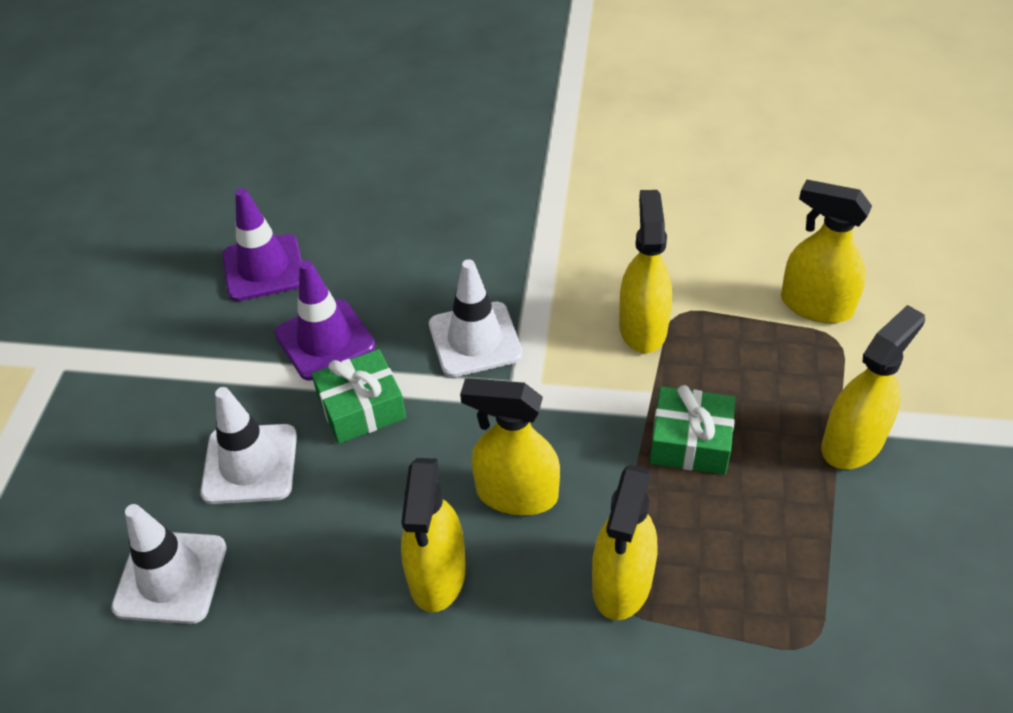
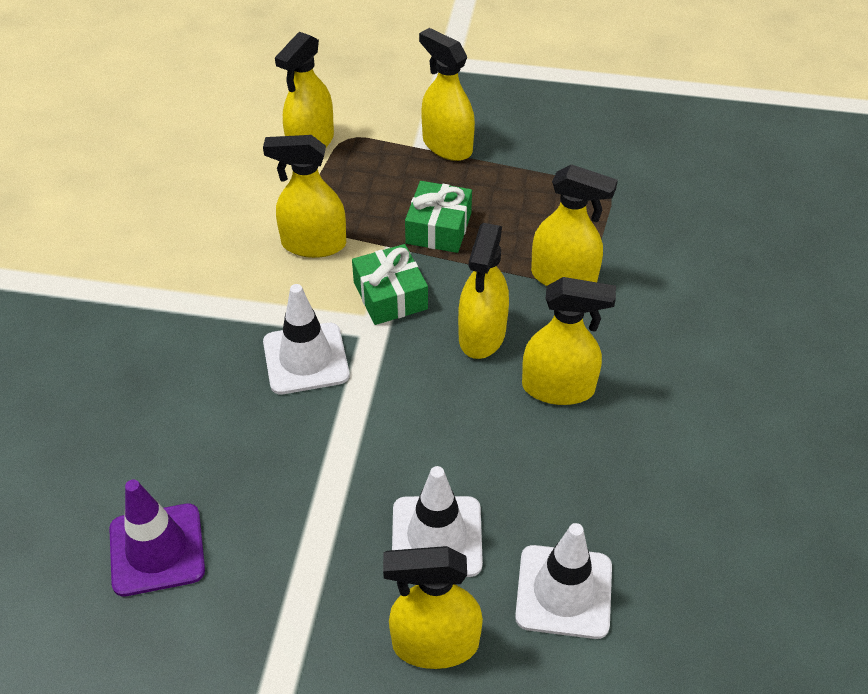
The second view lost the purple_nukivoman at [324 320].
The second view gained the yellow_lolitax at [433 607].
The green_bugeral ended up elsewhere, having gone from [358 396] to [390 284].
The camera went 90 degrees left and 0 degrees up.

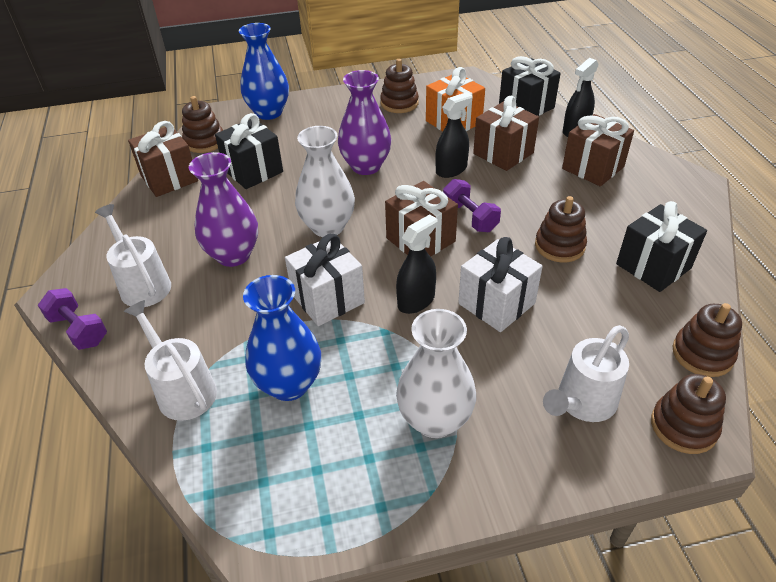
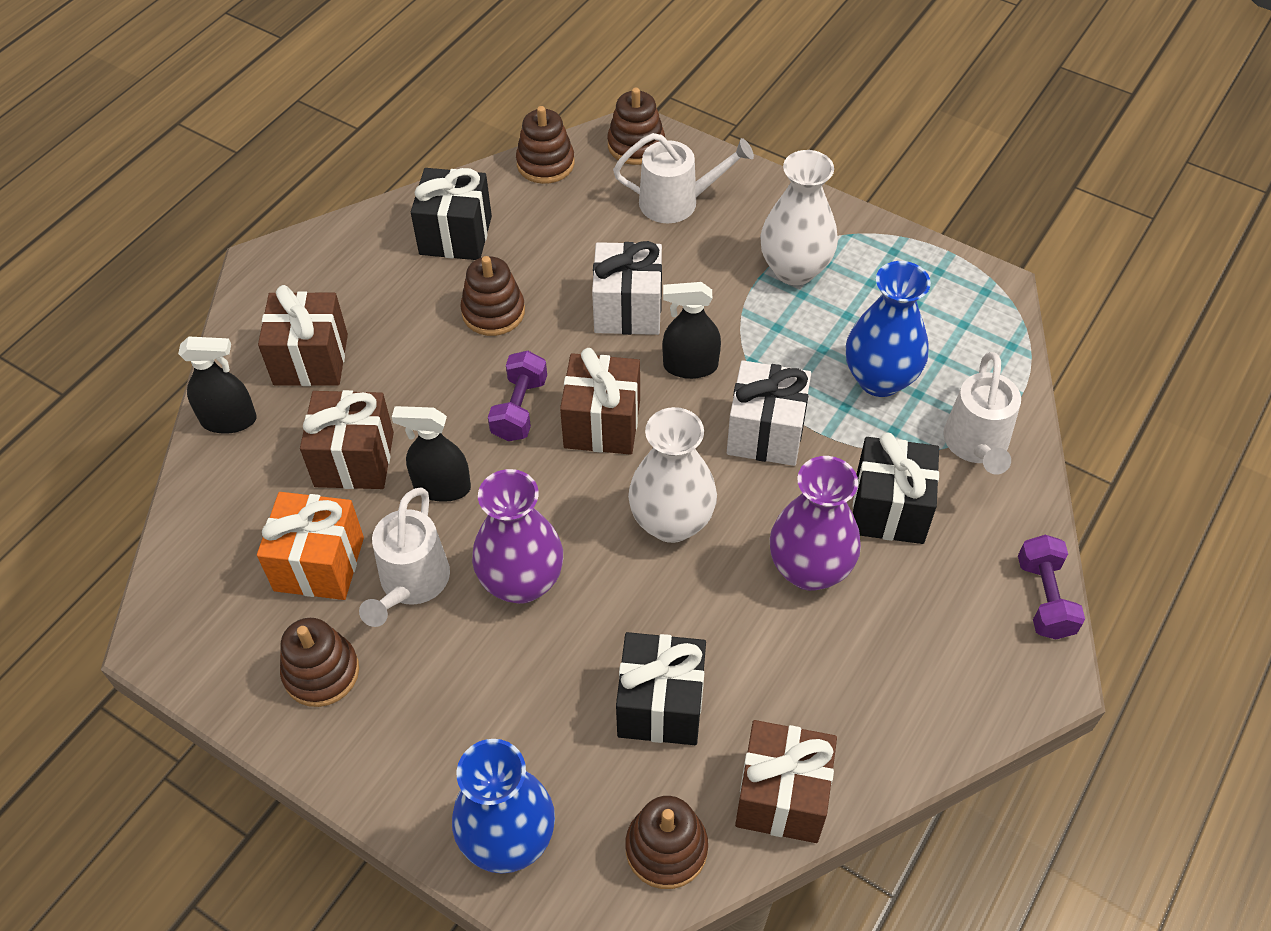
The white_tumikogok ended up elsewhere, having gone from [133 255] to [404 557].
The black_bugeral ended up elsewhere, having gone from [530 86] to [896 488].
The camera went 135 degrees left and 10 degrees up.

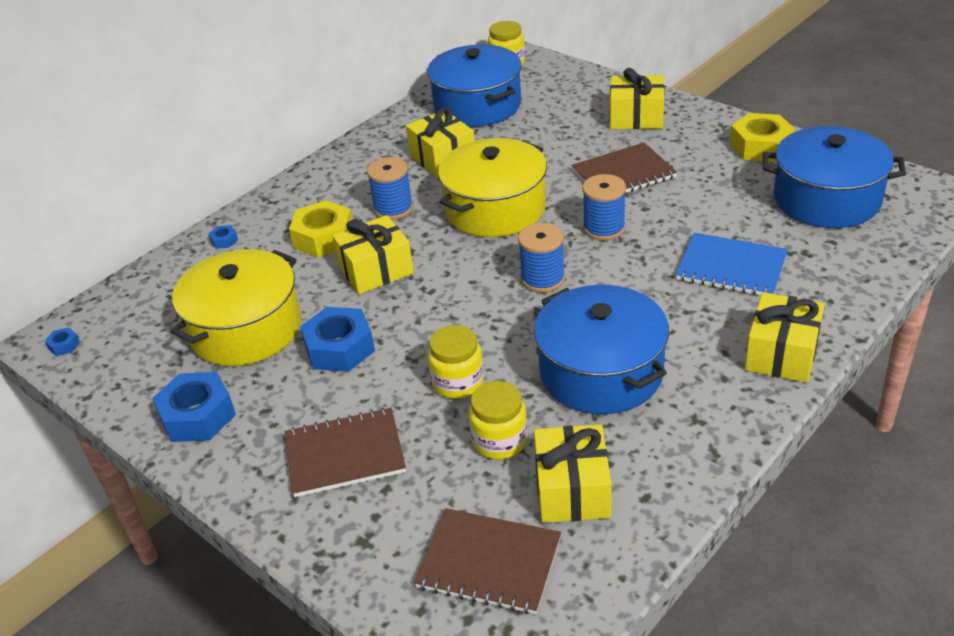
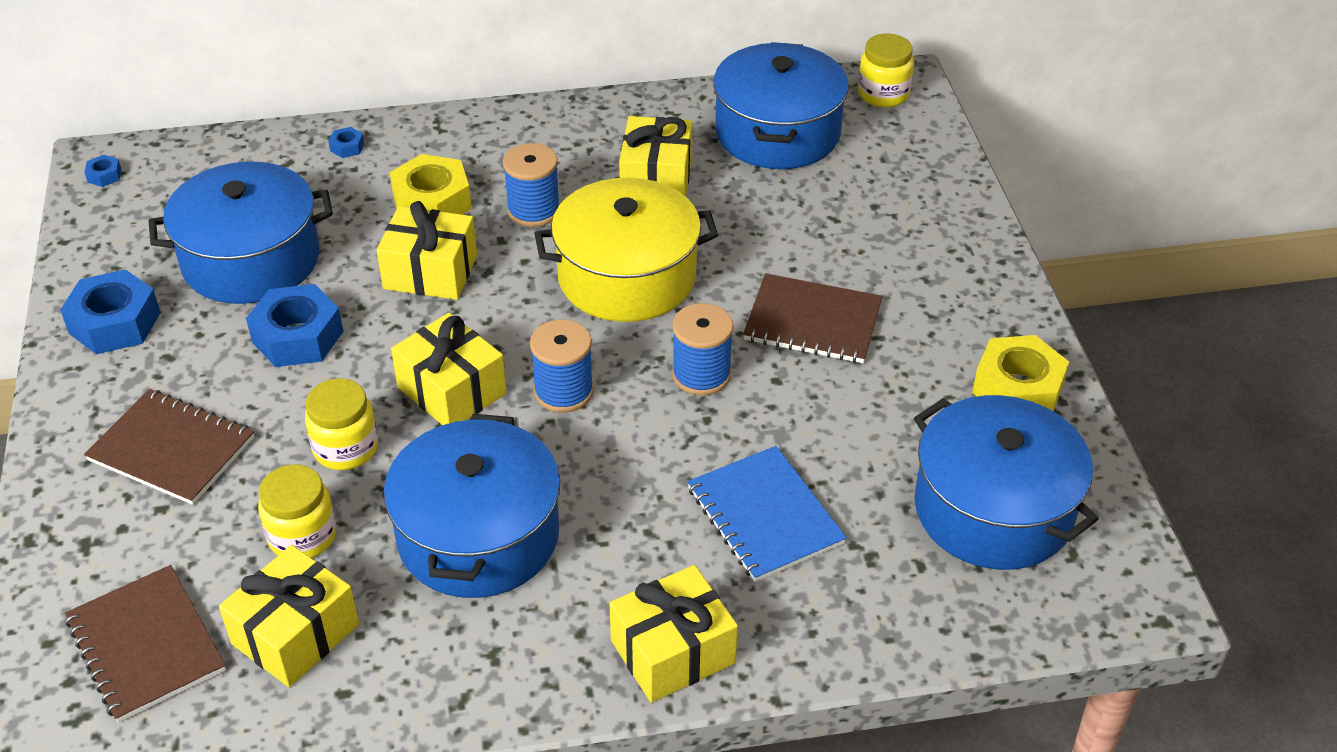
The yellow_bugeral ended up elsewhere, having gone from [637 98] to [449 369].
What was the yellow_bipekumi at [235 307] turned into the blue_bipekumi at [241 233].
The camera went 35 degrees right and 5 degrees up.

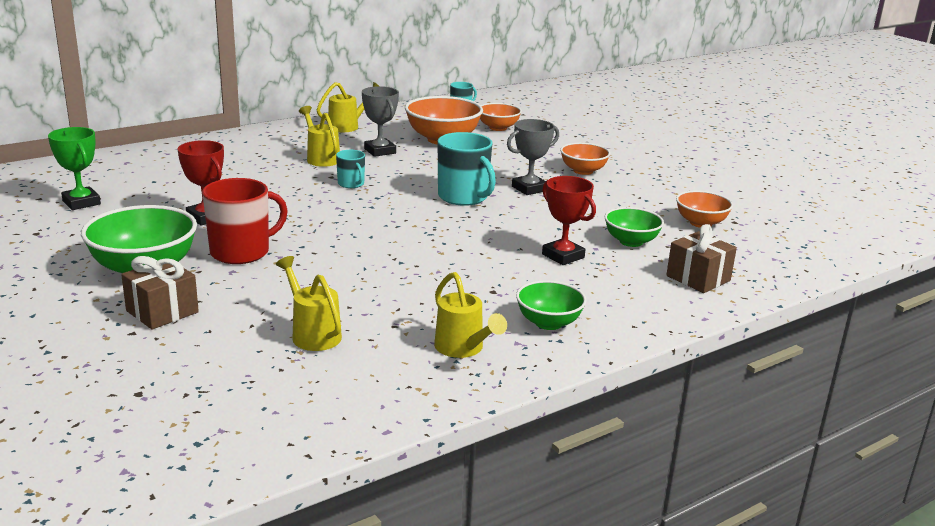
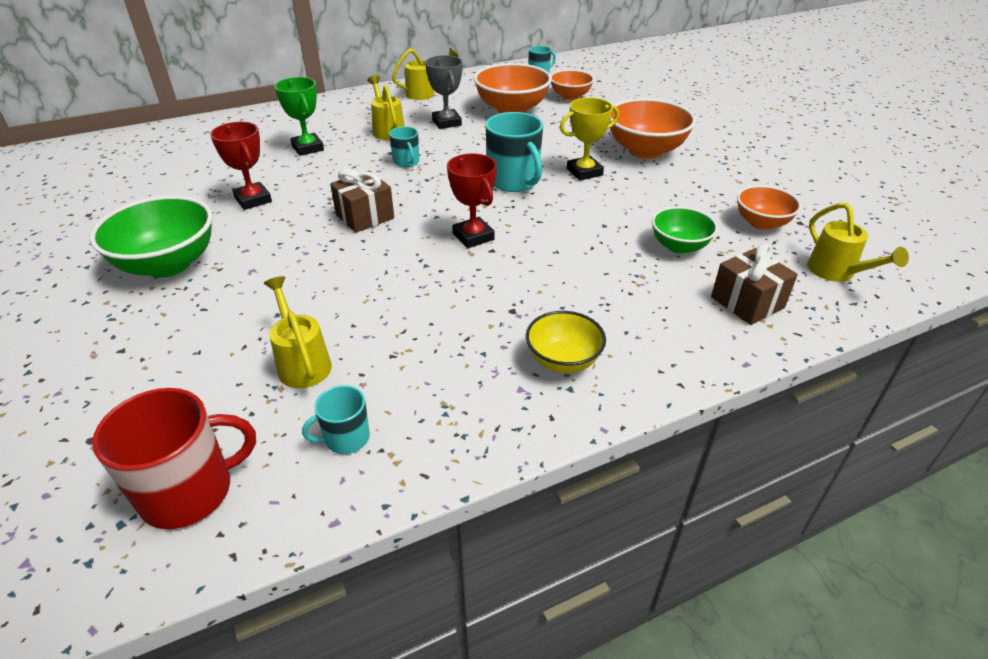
The second view gained the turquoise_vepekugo at [336 419].
The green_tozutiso ended up elsewhere, having gone from [74 168] to [299 116].
The brown_bugeral ended up elsewhere, having gone from [160 292] to [362 200].
The red_vepekugo ended up elsewhere, having gone from [245 221] to [174 458].
The yellow_tumikogok ended up elsewhere, having gone from [470 315] to [858 242].
The red_tozutiso ended up elsewhere, having gone from [569 220] to [472 200].
What was the grey_tozutiso at [533 157] turned into the yellow_tozutiso at [589 139].
What was the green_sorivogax at [551 305] turned into the yellow_sorivogax at [566 342].
The size of the orange_sorivogax at [585 158] changed by a factor of 1.67.
The camera went 10 degrees right and 15 degrees up.

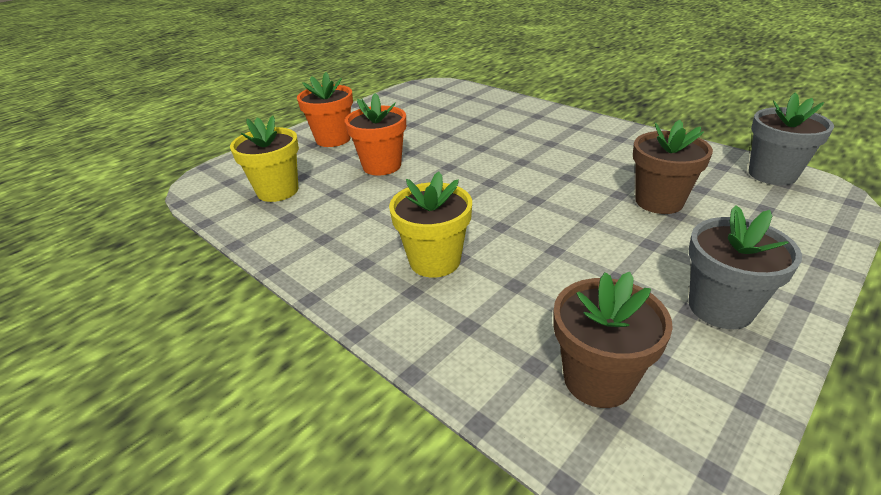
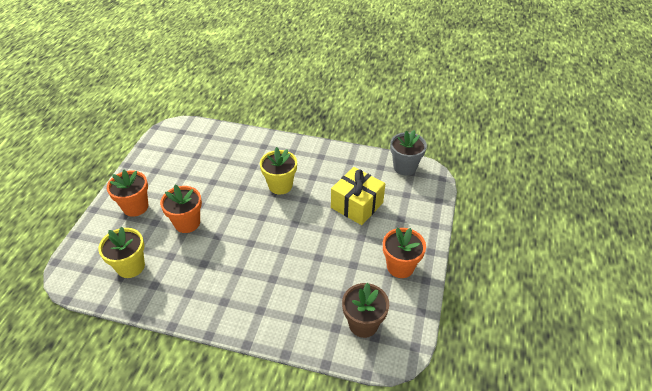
The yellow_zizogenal ended up elsewhere, having gone from [430 225] to [278 171].
Where the brown_zizogenal stood at [673 167], the yellow_bugeral came to stand at [358 196].
What was the grey_zizogenal at [745 267] turned into the orange_zizogenal at [404 252].
The camera went 30 degrees left and 10 degrees up.

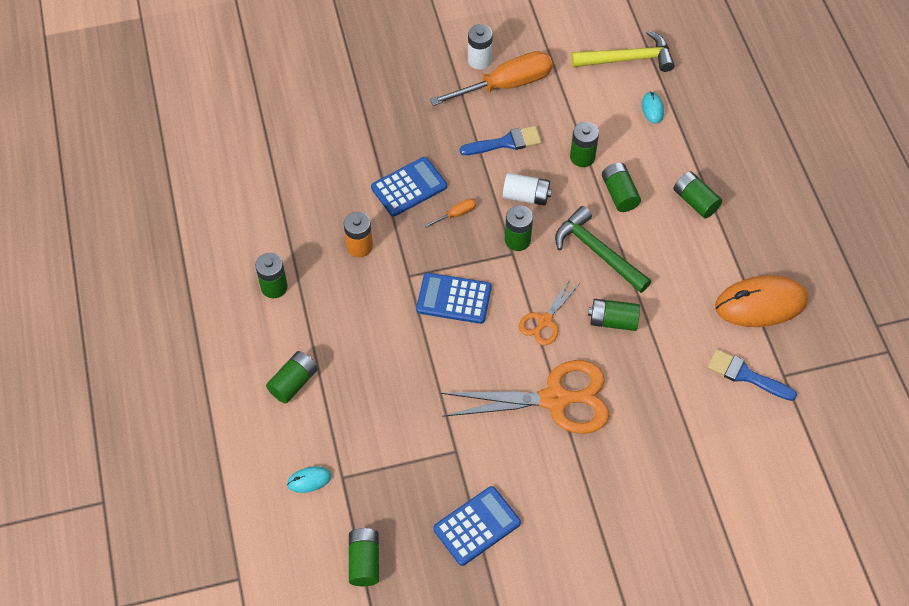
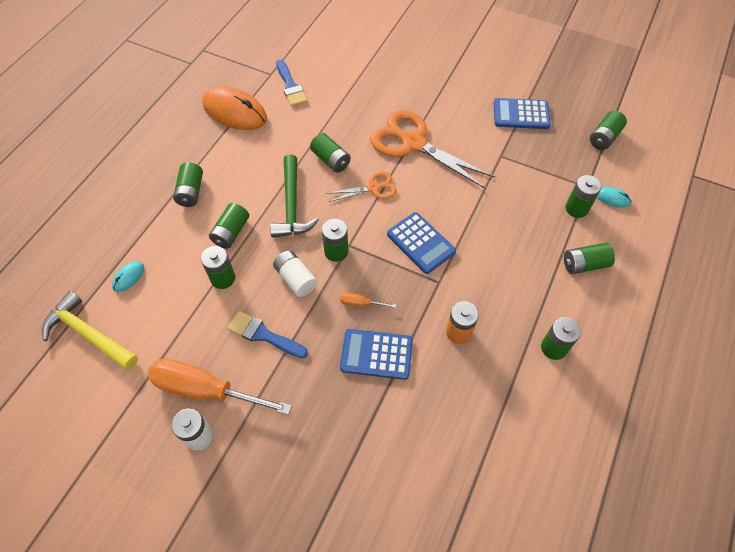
The second view gained the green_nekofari at [583 196].
The camera went 140 degrees left and 0 degrees up.

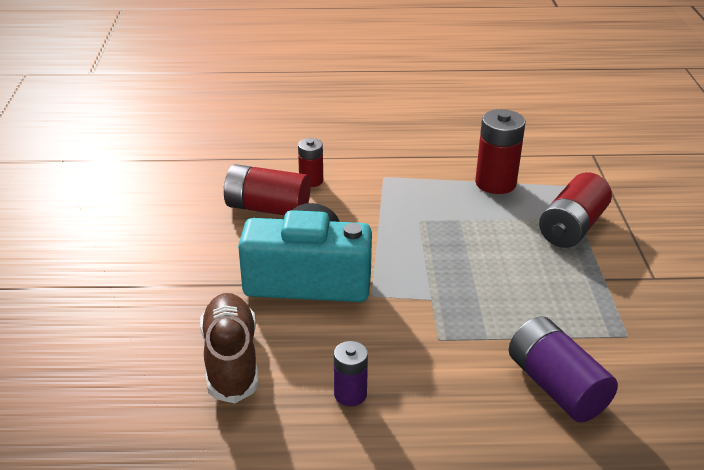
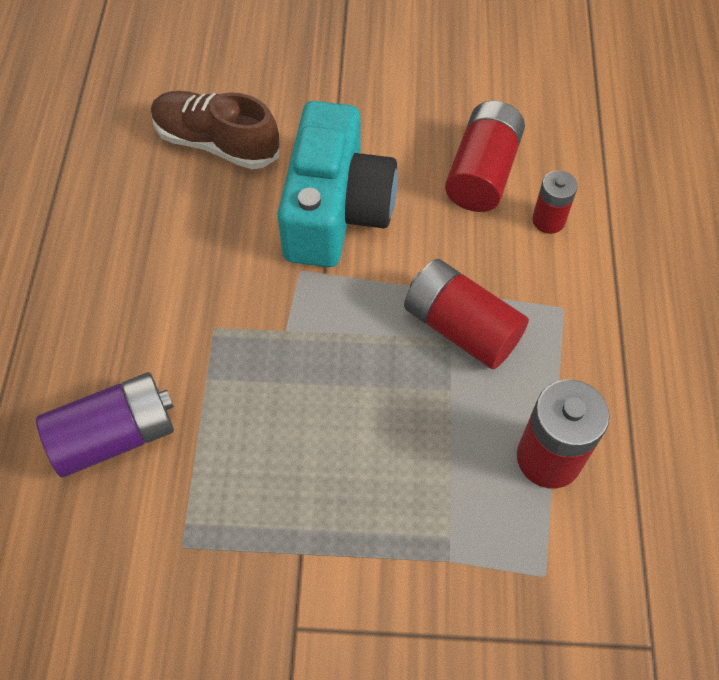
The second view lost the purple_nekofari at [351 373].
The red_nekofari ended up elsewhere, having gone from [575 210] to [466 314].
The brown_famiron at [229 348] ended up facing another way, 150 degrees counterclockwise from before.
The camera went 95 degrees right and 25 degrees up.

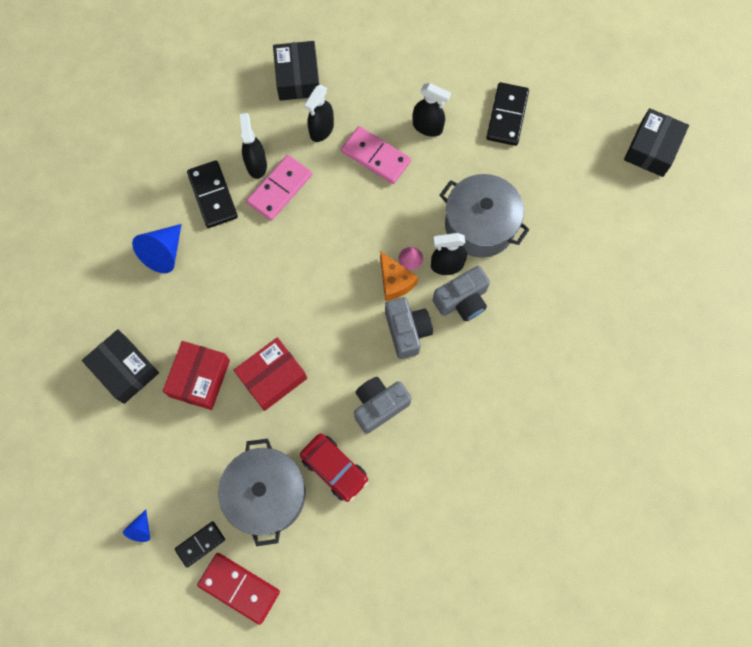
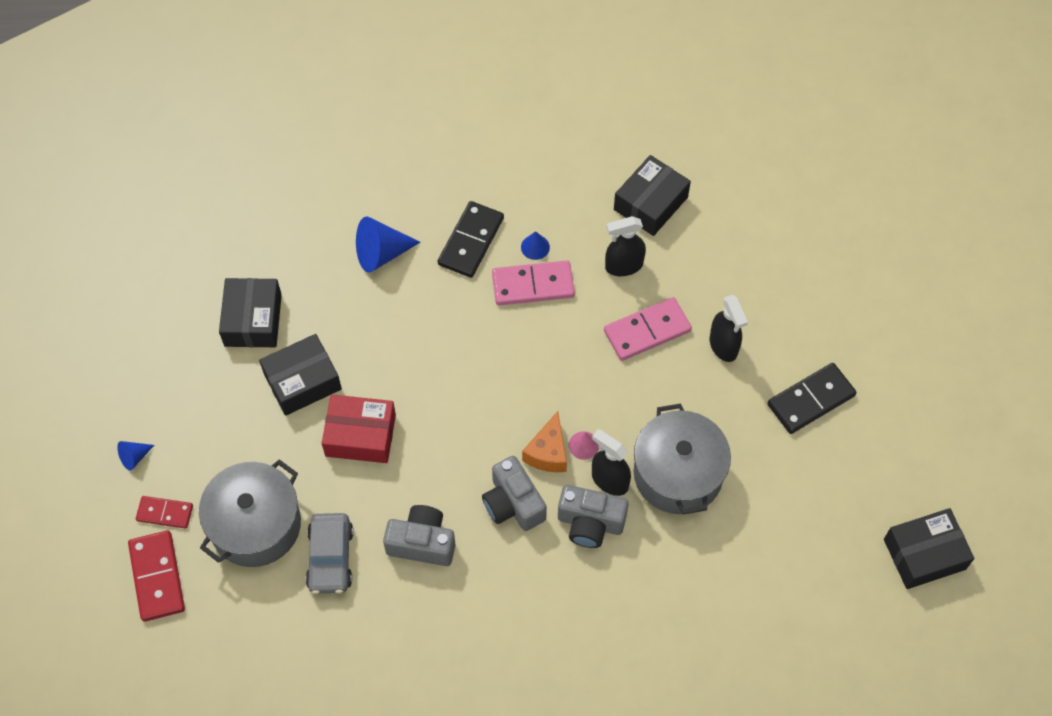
Where the black_lolitax stood at [253 146], the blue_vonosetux came to stand at [535 245].
What was the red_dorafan at [196 375] turned into the black_dorafan at [300 375].
What was the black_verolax at [200 544] turned into the red_verolax at [164 512].
What was the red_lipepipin at [334 468] turned into the grey_lipepipin at [329 553].
The pink_verolax at [376 155] ended up facing another way, 75 degrees clockwise from before.
The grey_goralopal at [409 328] ended up facing another way, 120 degrees clockwise from before.
The camera went 45 degrees right and 10 degrees down.

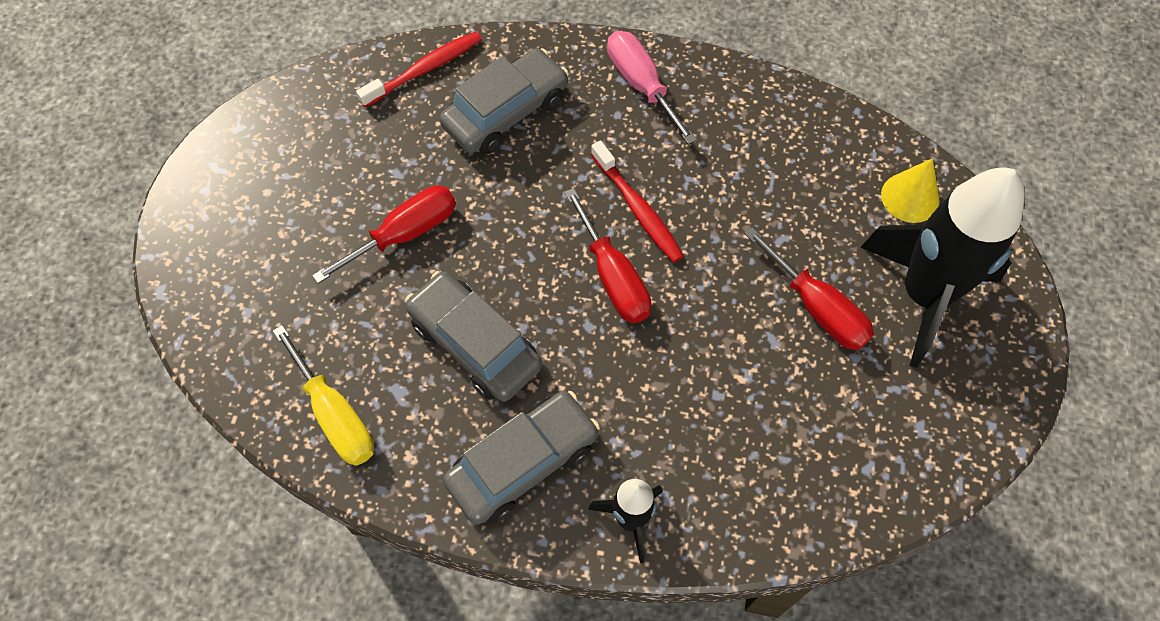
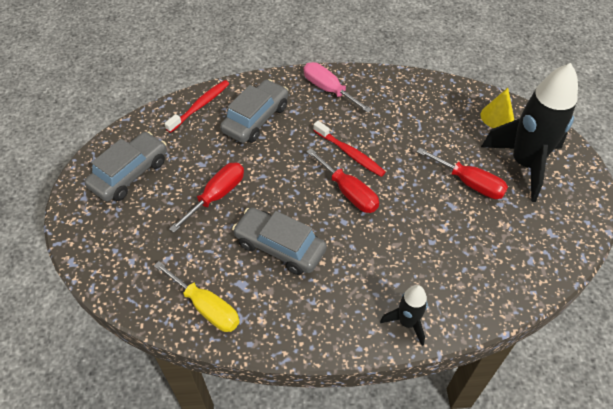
The grey_lipepipin ended up elsewhere, having gone from [521 457] to [125 166].
The camera went 15 degrees left and 10 degrees down.

